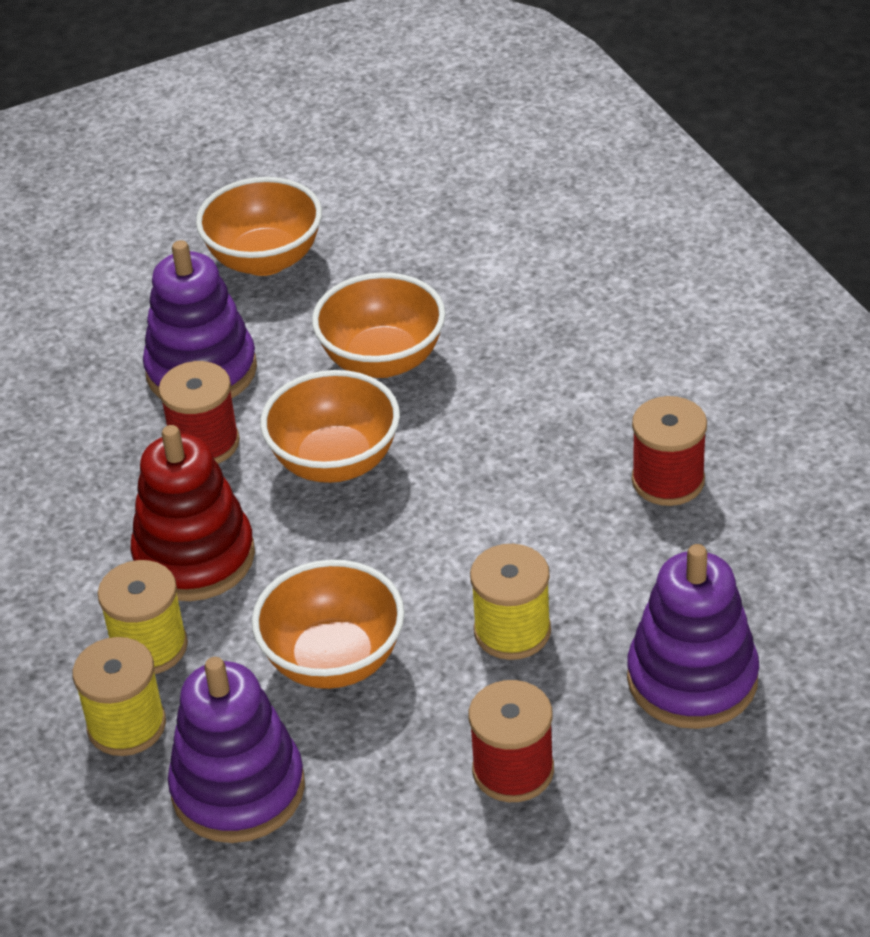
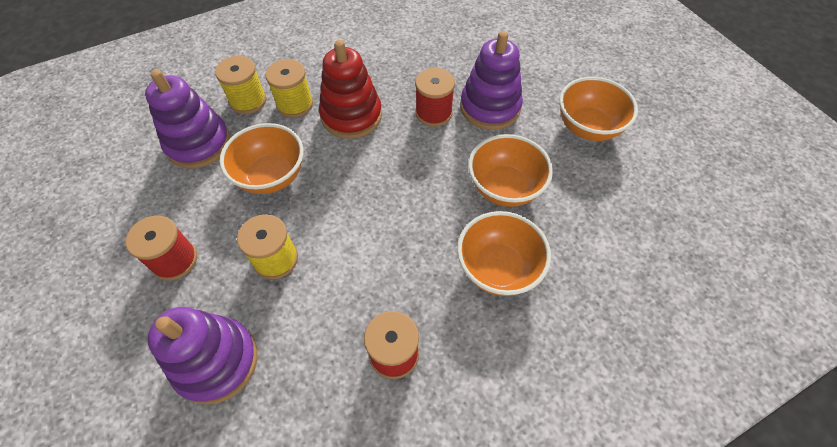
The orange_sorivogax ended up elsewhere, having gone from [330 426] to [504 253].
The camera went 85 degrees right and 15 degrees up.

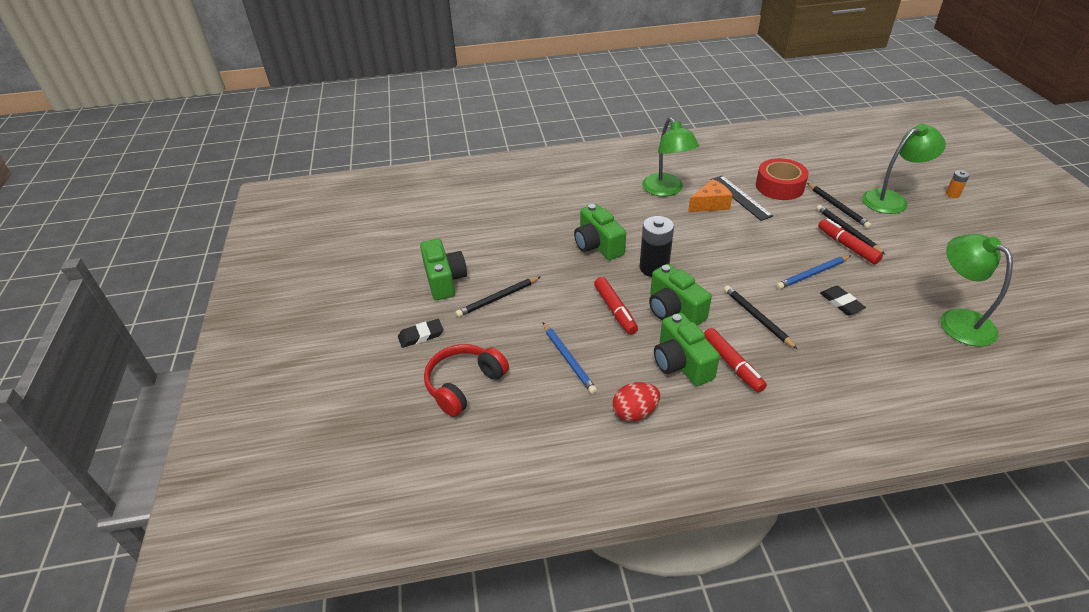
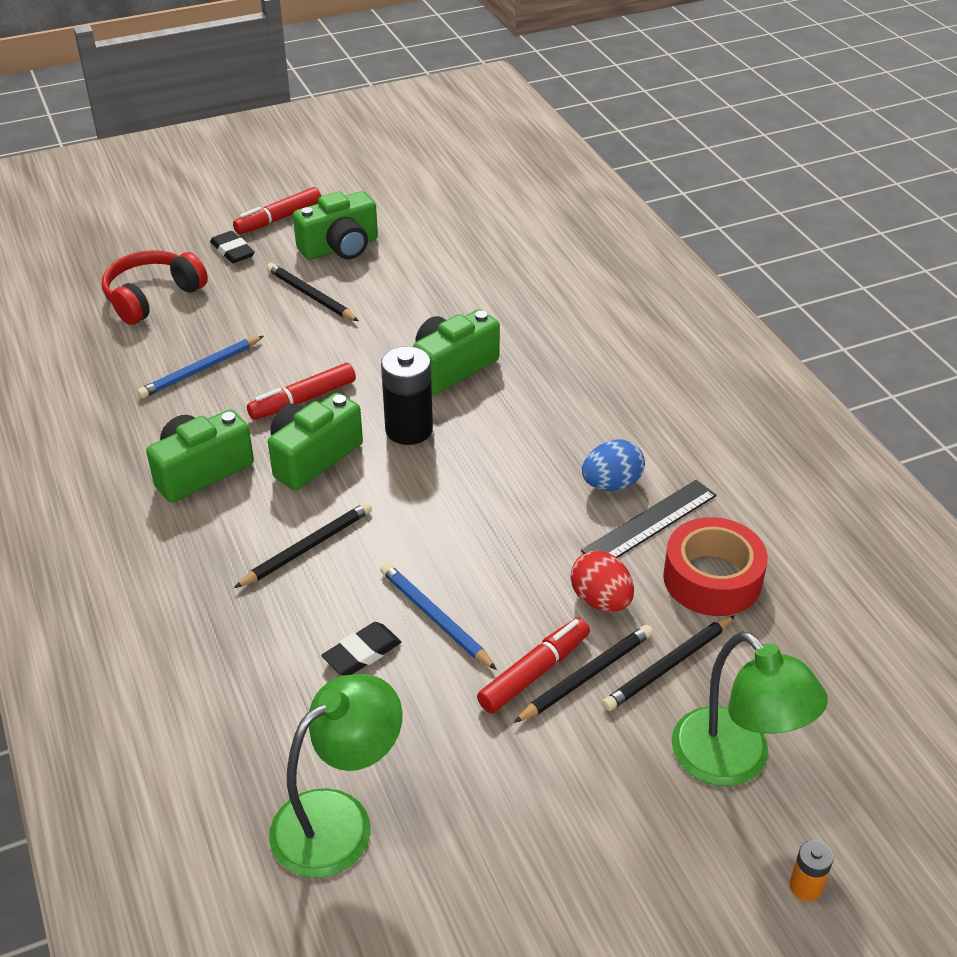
The second view lost the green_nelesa at [670 156].
The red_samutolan ended up elsewhere, having gone from [636 401] to [602 581].
The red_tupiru ended up elsewhere, having gone from [735 360] to [277 210].
Where the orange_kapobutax stood at [710 195], the blue_samutolan came to stand at [613 465].
The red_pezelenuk at [466 380] ended up facing another way, 75 degrees counterclockwise from before.
The camera went 75 degrees right and 0 degrees up.

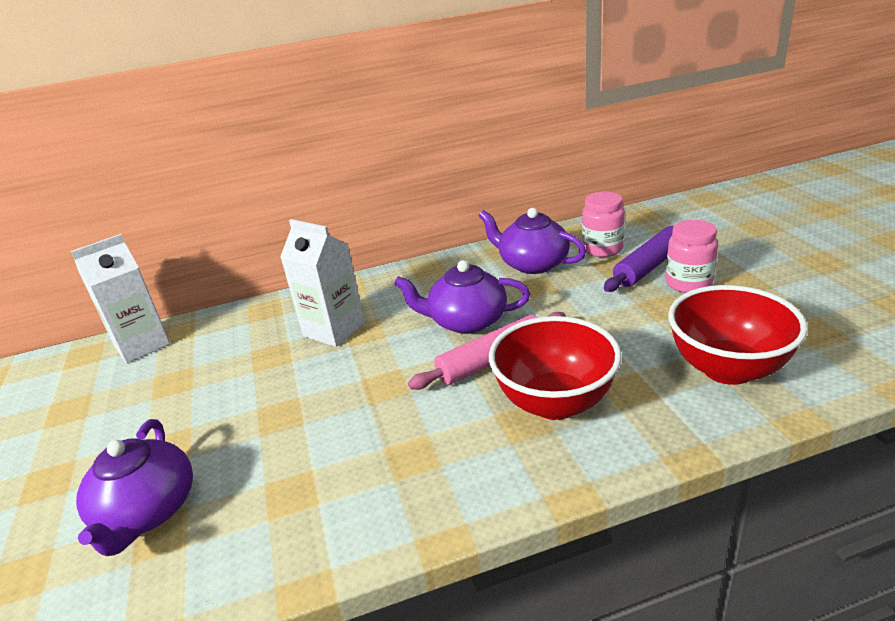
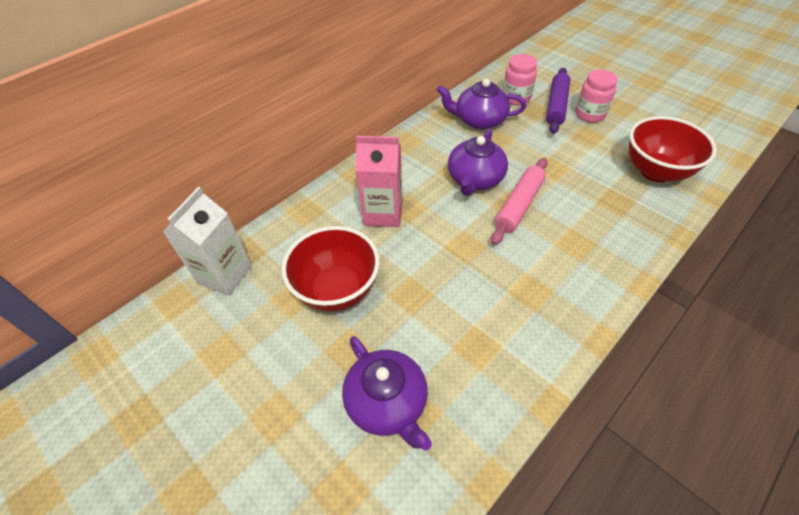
The red_sorivogax ended up elsewhere, having gone from [555 368] to [330 269].
What was the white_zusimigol at [322 283] turned into the pink_zusimigol at [379 181].
The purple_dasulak at [462 297] ended up facing another way, 45 degrees counterclockwise from before.
The camera went 30 degrees left and 20 degrees up.

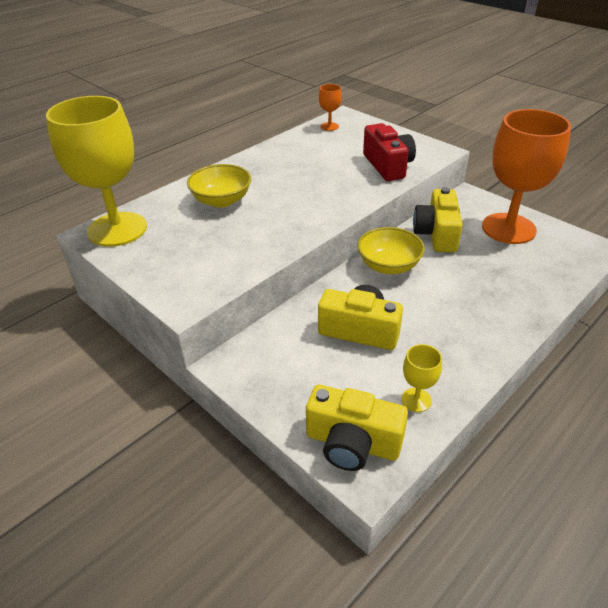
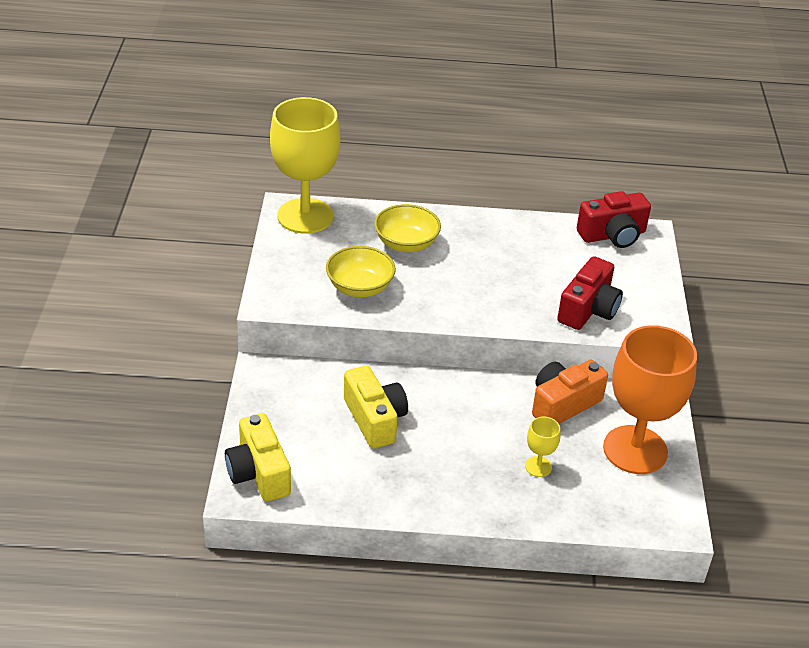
The yellow_sorivogax ended up elsewhere, having gone from [391 250] to [361 271].
The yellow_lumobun ended up elsewhere, having gone from [422 378] to [543 447].
Where the orange_lumobun stood at [330 107], the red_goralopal came to stand at [614 219].
What was the yellow_goralopal at [438 219] turned into the orange_goralopal at [570 392].
The camera went 45 degrees right and 0 degrees up.

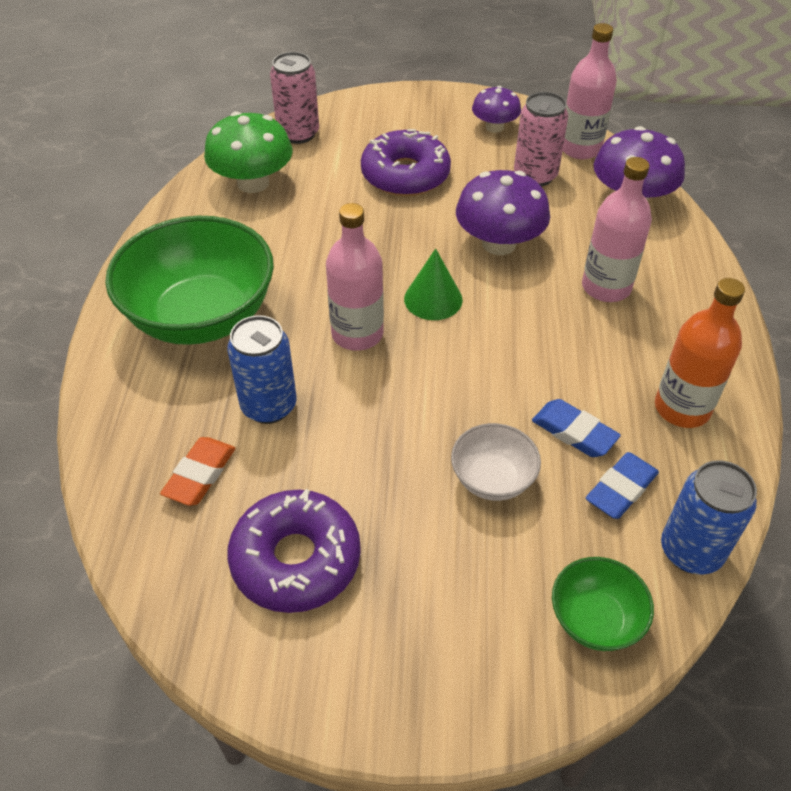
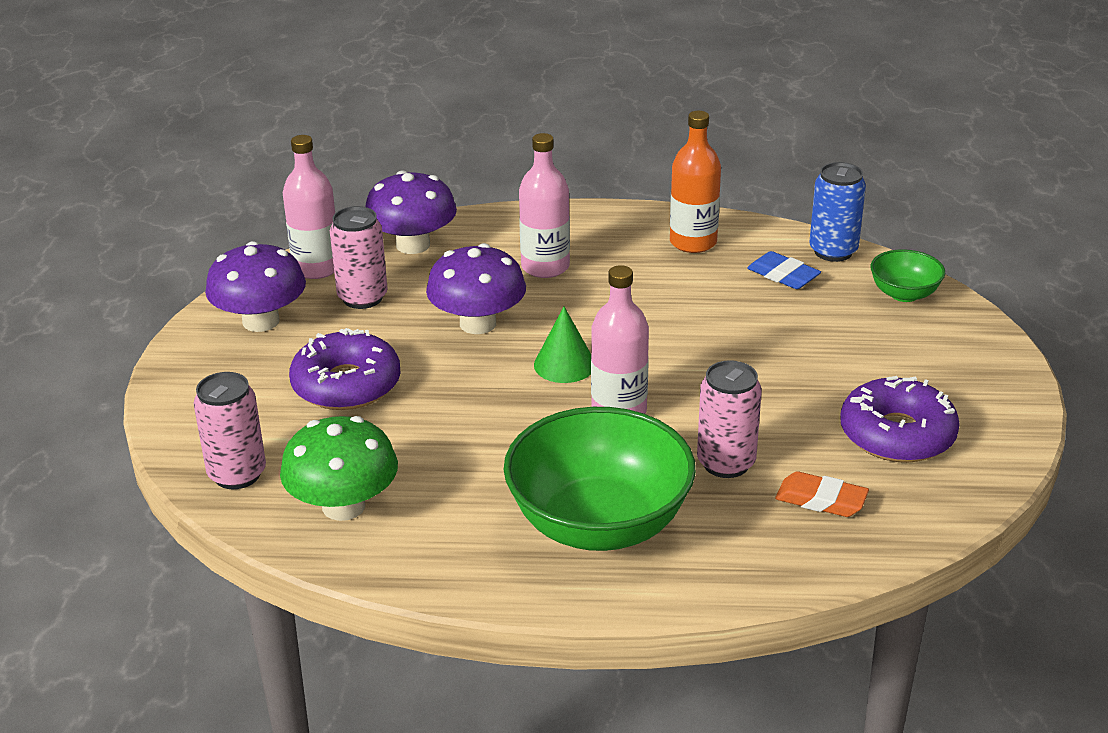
The second view lost the white_sorivogax at [496 462].
The second view lost the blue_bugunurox at [576 428].
What was the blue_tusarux at [262 369] turned into the pink_tusarux at [729 419].
The size of the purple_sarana at [496 109] changed by a factor of 1.64.
The camera went 90 degrees left and 15 degrees down.

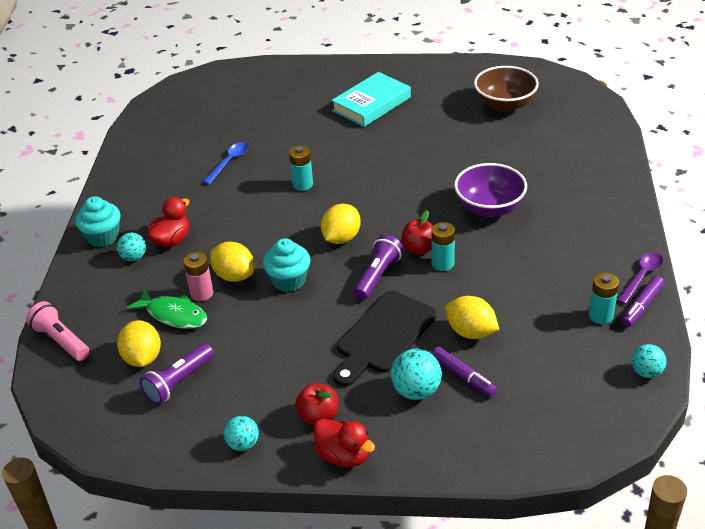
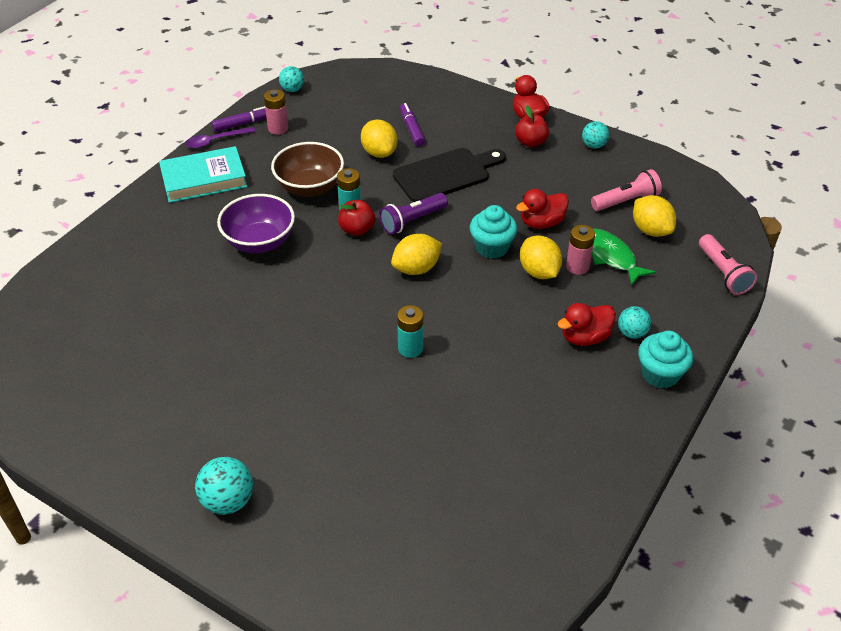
The second view lost the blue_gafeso at [225 163].
The second view gained the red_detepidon at [542 209].
The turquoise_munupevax ended up elsewhere, having gone from [371 99] to [203 174].
The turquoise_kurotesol ended up elsewhere, having gone from [416 374] to [224 486].
The brown_sorivogax ended up elsewhere, having gone from [506 89] to [307 169].
What was the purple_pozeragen at [177 374] turned into the pink_pozeragen at [626 190].
What was the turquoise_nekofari at [604 298] turned into the pink_nekofari at [276 112].
The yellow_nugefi at [139 343] ended up facing another way, 45 degrees counterclockwise from before.
The camera went 155 degrees left and 5 degrees up.

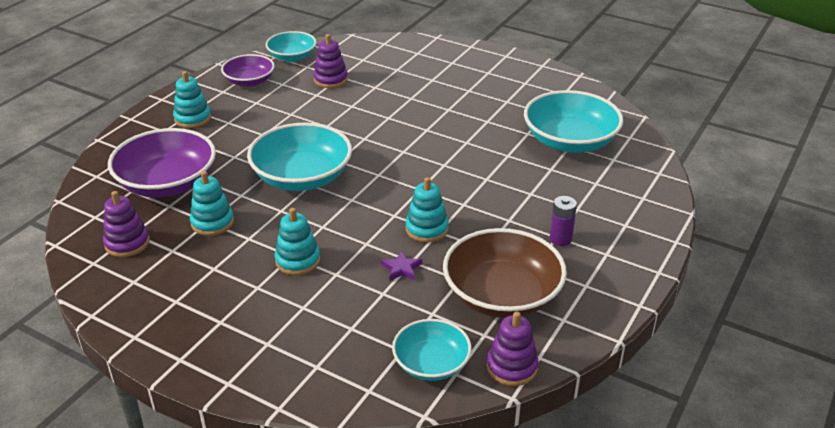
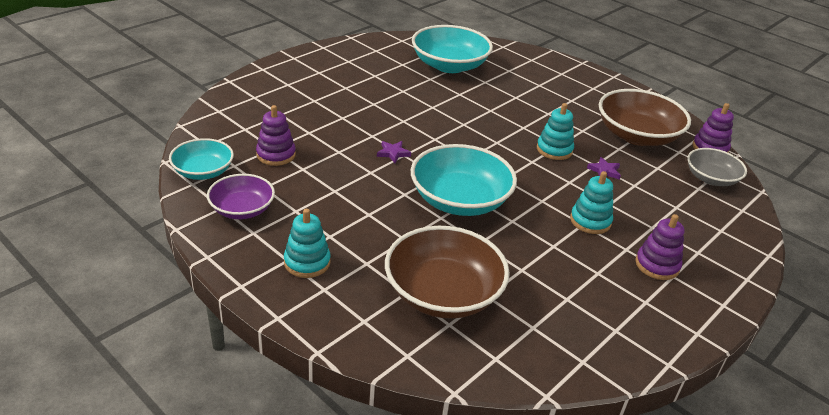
The second view lost the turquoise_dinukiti at [212 203].
The second view lost the purple_nekofari at [563 221].
The second view gained the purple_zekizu at [394 152].
The purple_dinukiti ended up elsewhere, having gone from [126 224] to [660 247].
What was the purple_sorivogax at [162 162] turned into the brown_sorivogax at [447 272].
What was the turquoise_sorivogax at [431 350] turned into the grey_sorivogax at [717 167].
The camera went 80 degrees left and 0 degrees up.

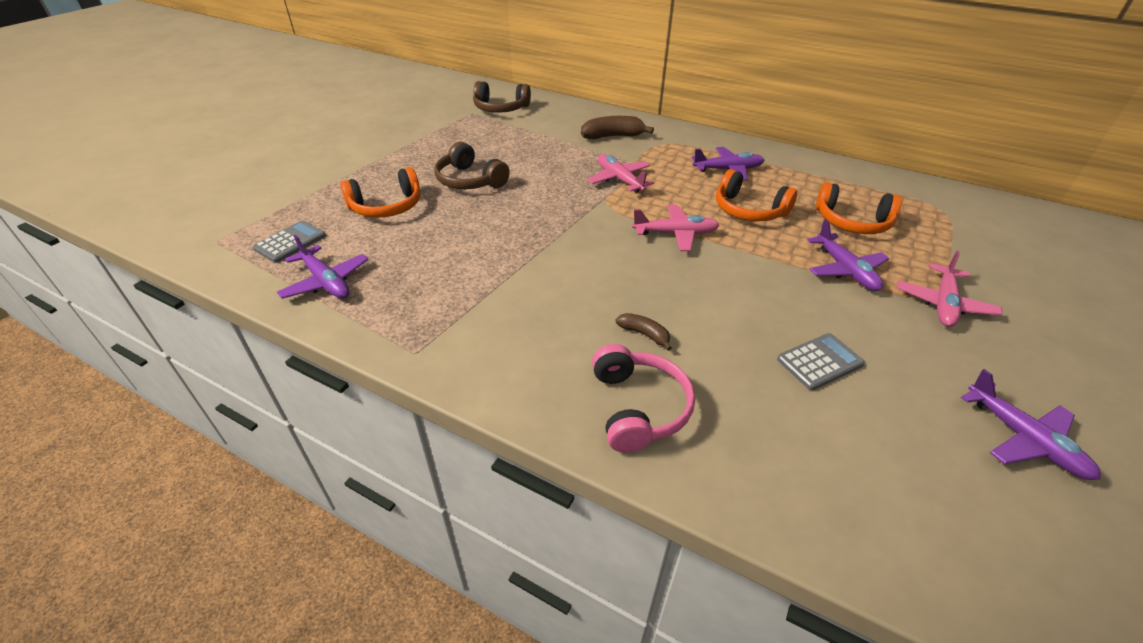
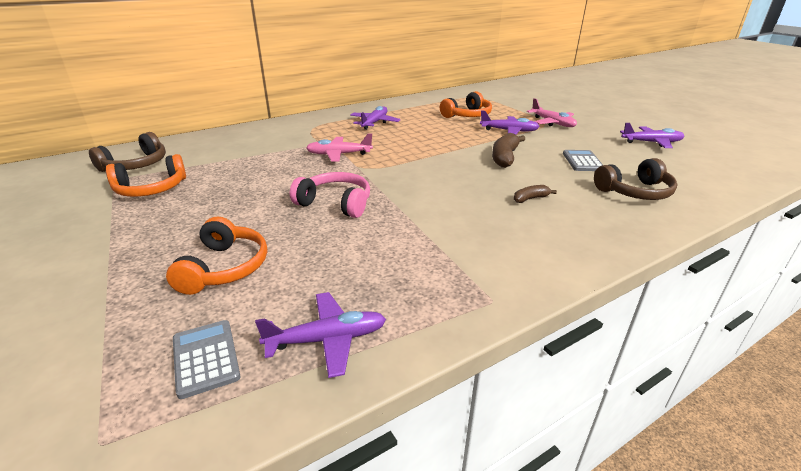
The second view lost the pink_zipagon at [676 228].
The brown_pezelenuk ended up elsewhere, having gone from [472 165] to [635 179].
The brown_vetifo ended up elsewhere, having gone from [617 127] to [508 150].
The pink_pezelenuk ended up elsewhere, having gone from [643 398] to [330 195].
The orange_pezelenuk ended up elsewhere, having gone from [756 195] to [146 175].
The camera went 60 degrees left and 10 degrees down.

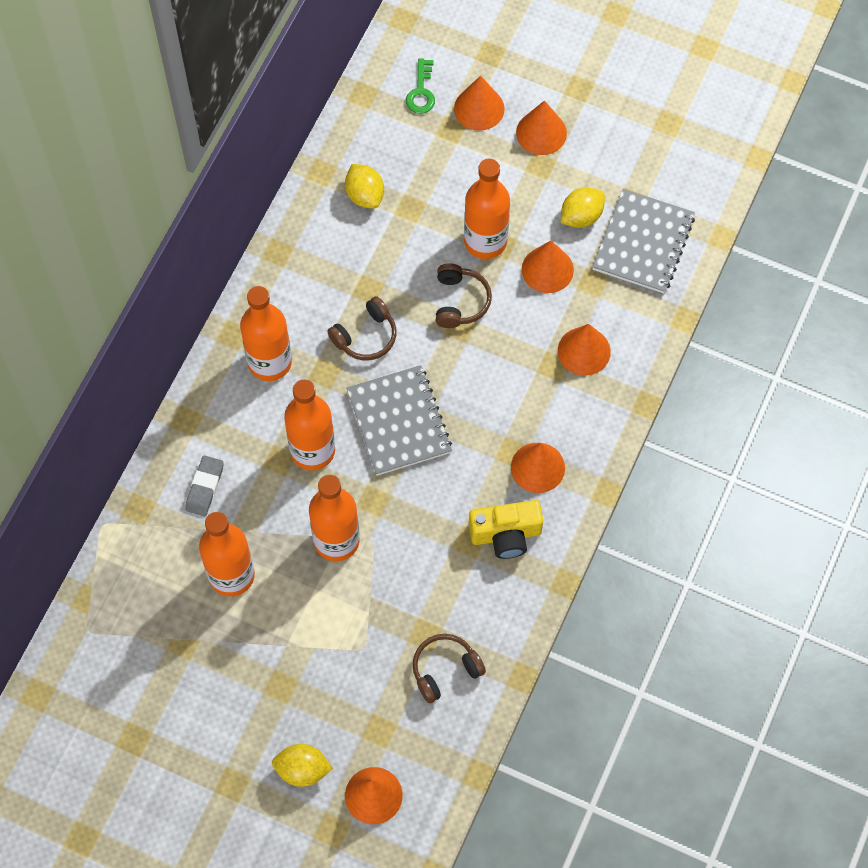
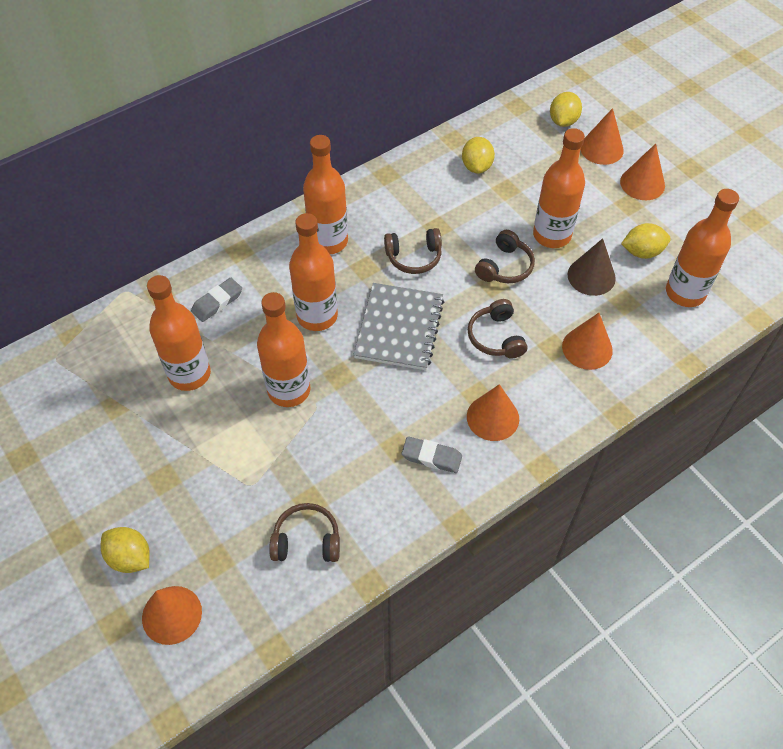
The second view gained the brown_pezelenuk at [497 328].
Where the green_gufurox stood at [420 86], the yellow_nugefi came to stand at [566 109].
Where the yellow_goralopal stood at [506 529], the grey_bugunurox came to stand at [432 455].
Where the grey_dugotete stood at [643 241], the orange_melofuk came to stand at [702 248].
What was the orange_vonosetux at [548 267] turned into the brown_vonosetux at [592 267].
The camera went 30 degrees right and 10 degrees down.

